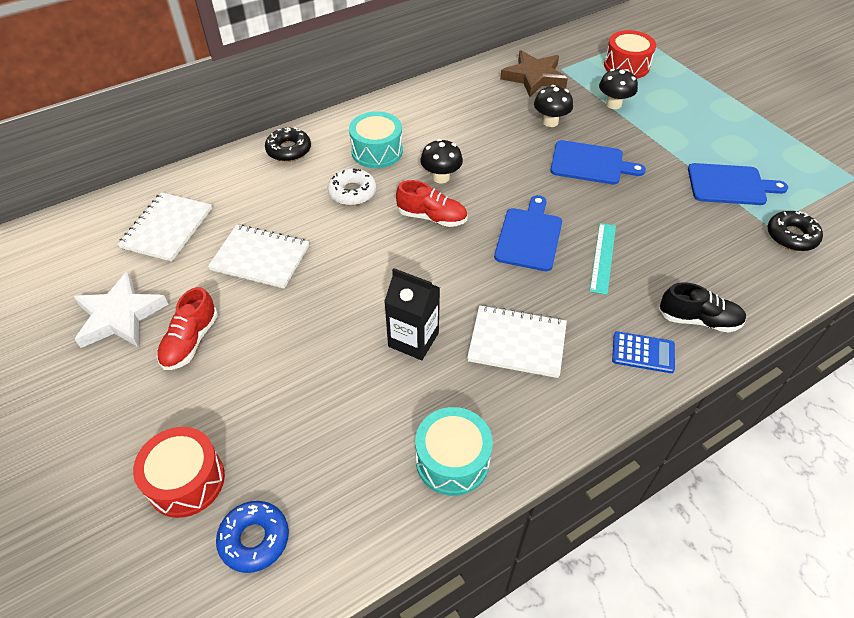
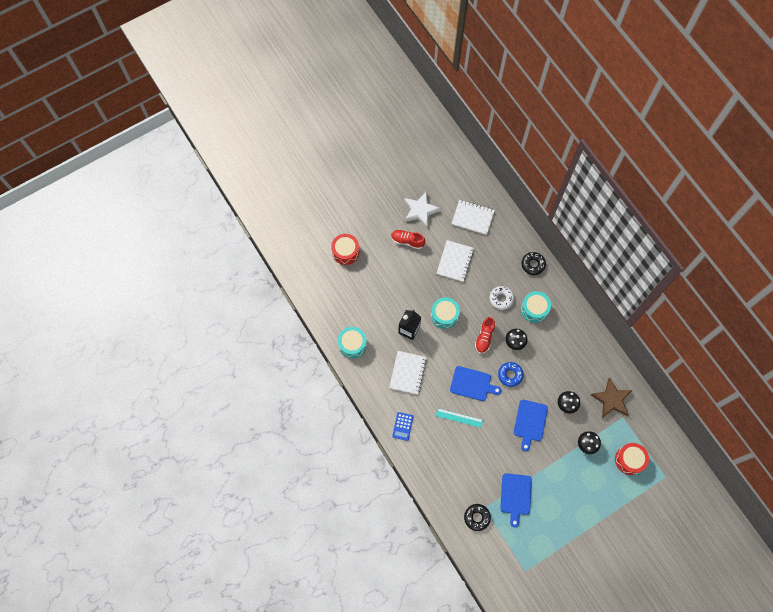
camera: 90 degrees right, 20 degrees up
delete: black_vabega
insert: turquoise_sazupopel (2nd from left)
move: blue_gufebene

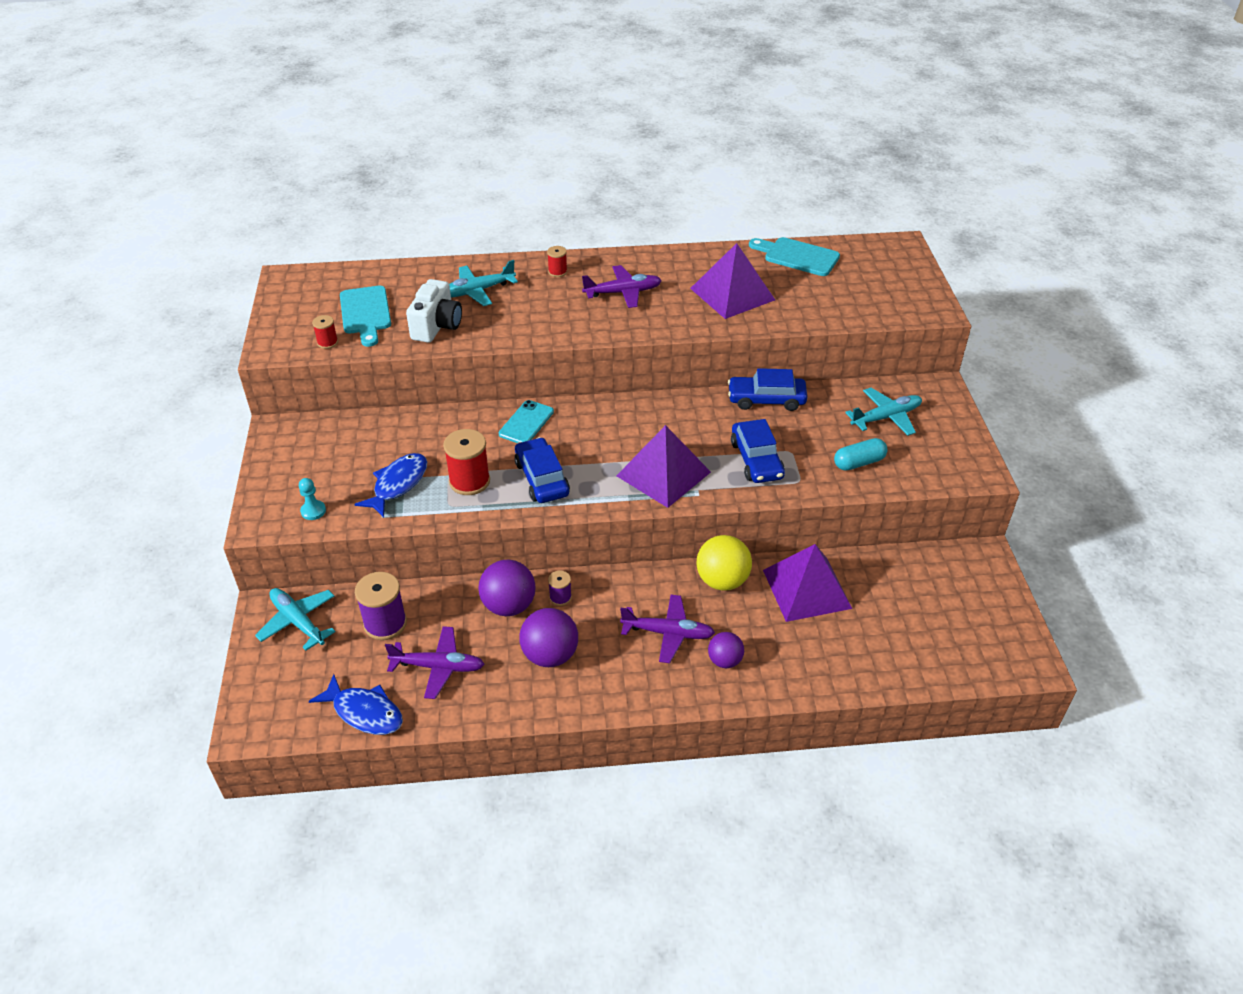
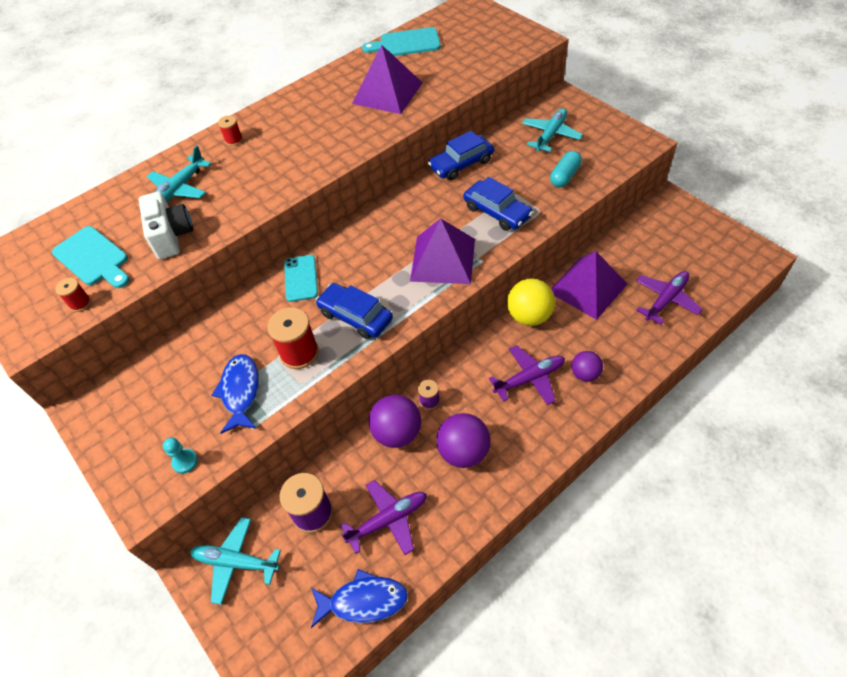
camera: 30 degrees left, 10 degrees up
move: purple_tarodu (2nd from left in the first image) to purple_tarodu (3rd from left)

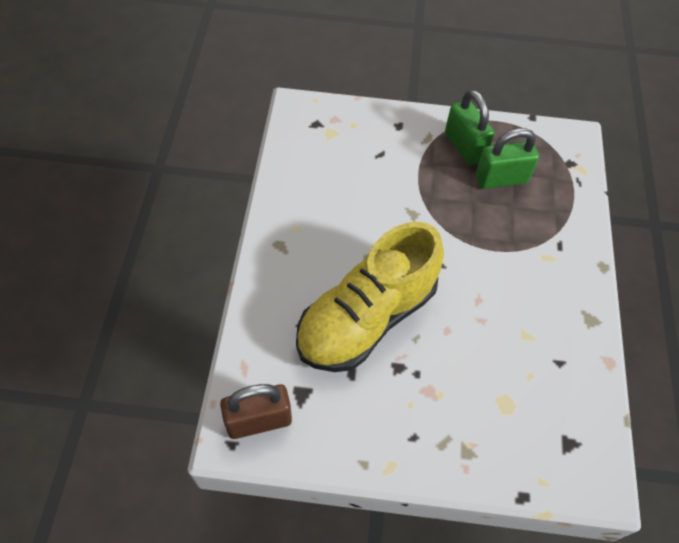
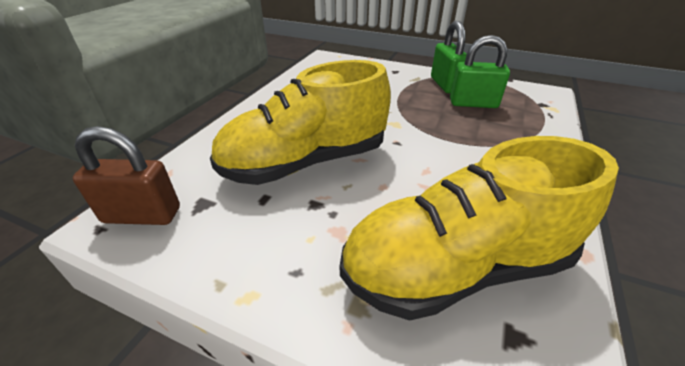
camera: 20 degrees right, 20 degrees down
insert: yellow_vabega (2nd from left)

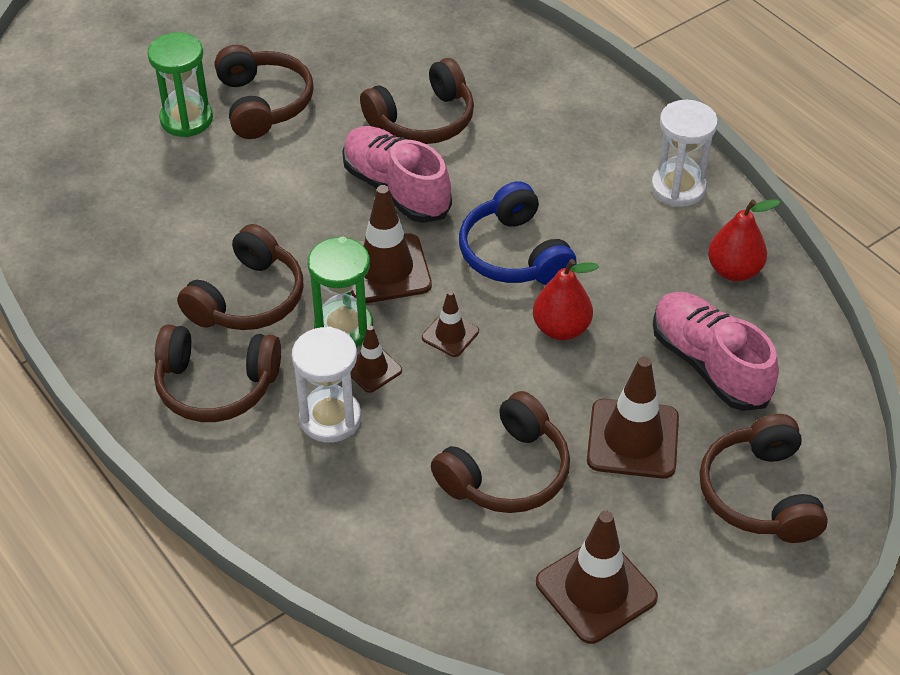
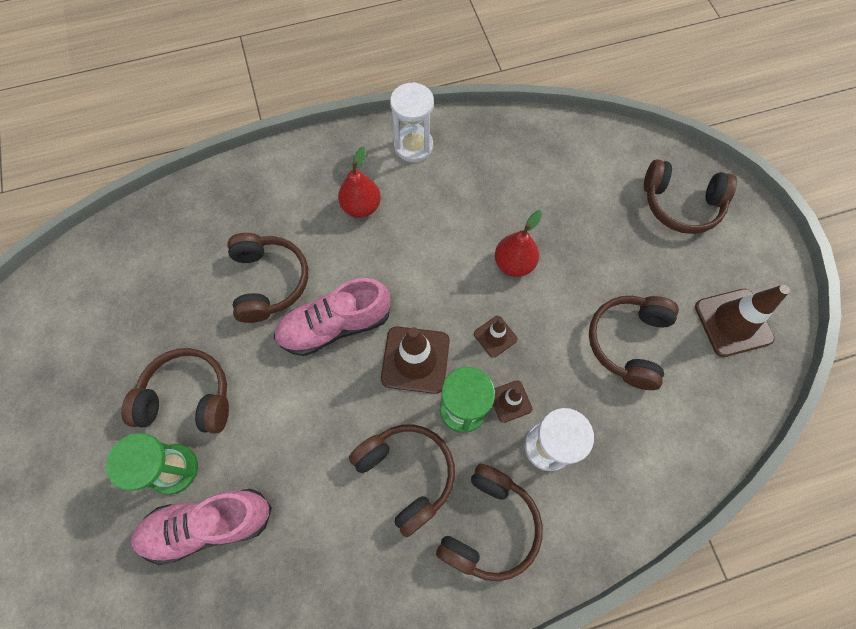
camera: 70 degrees left, 20 degrees up
delete: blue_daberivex; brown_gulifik (5th from left)
move: pink_vabega (2nd from left in the first image) to pink_vabega (1st from left); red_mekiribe (2nd from left in the first image) to red_mekiribe (1st from left)
rotate: brown_daberivex (5th from left) 135 degrees counterclockwise

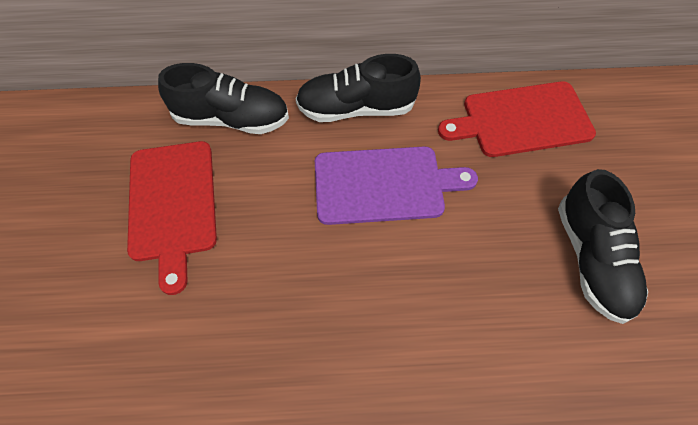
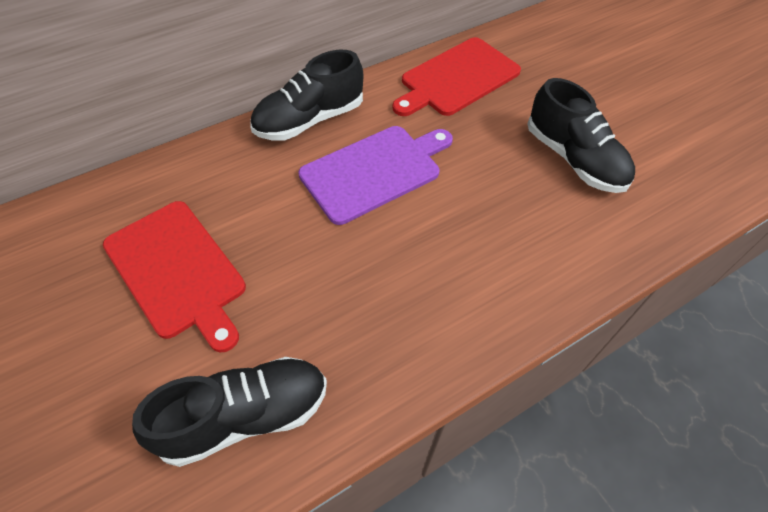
camera: 30 degrees left, 5 degrees down
move: black_vabega (1st from left)

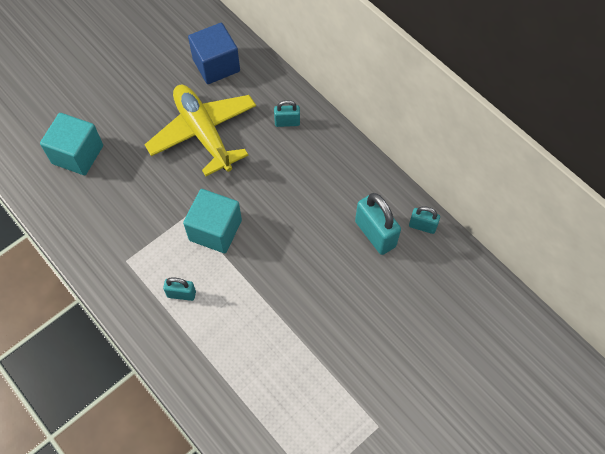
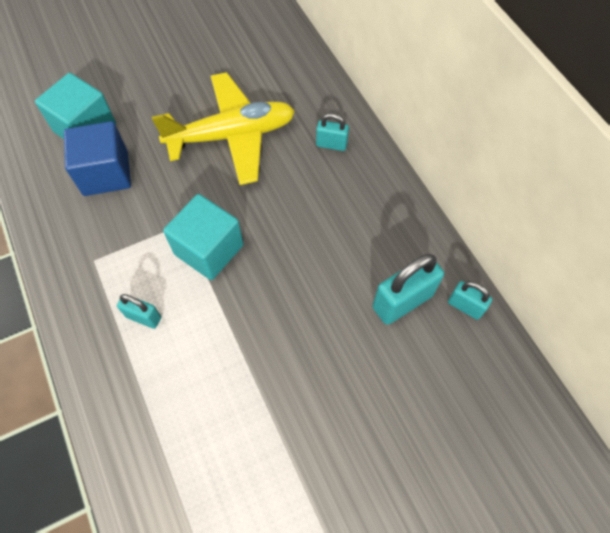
camera: 15 degrees right, 0 degrees up
move: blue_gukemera
rotate: yellow_tarodu 90 degrees clockwise; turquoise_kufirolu (3rd from left) 75 degrees clockwise

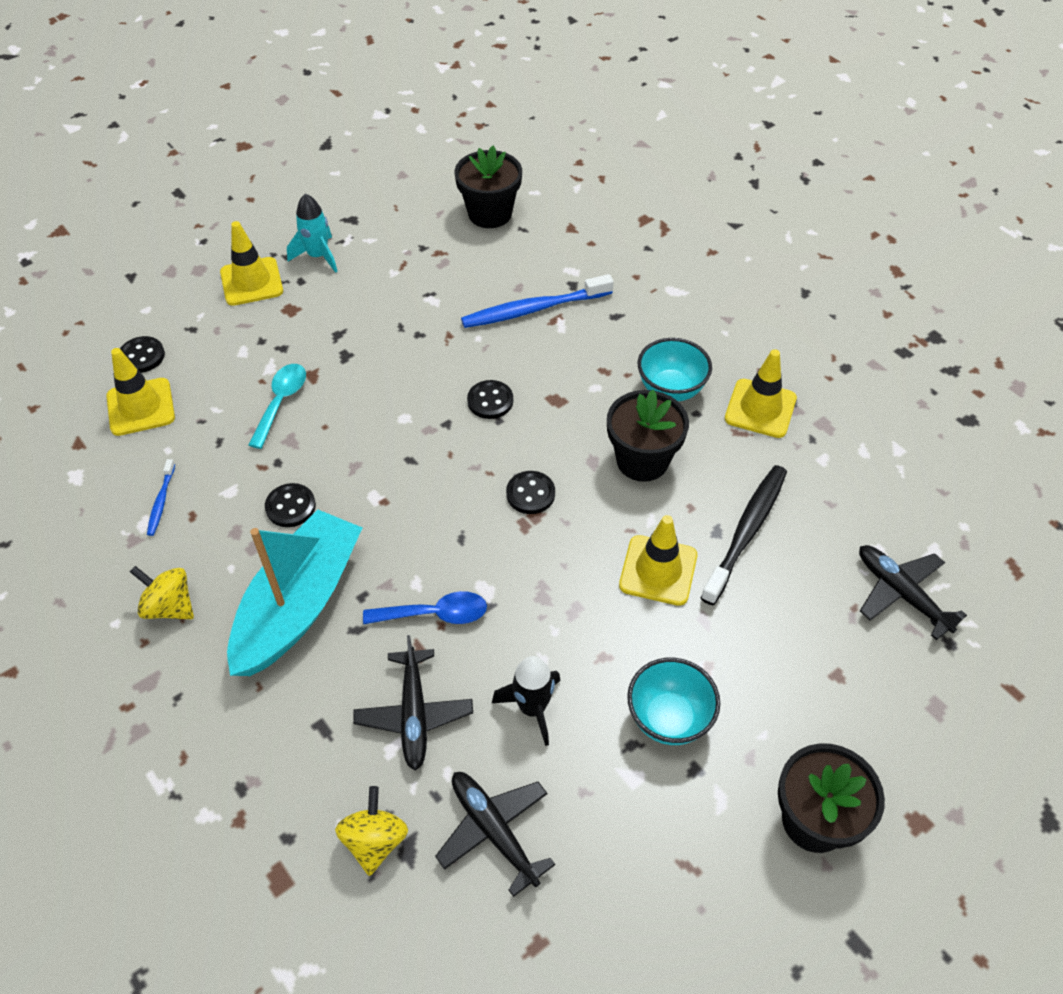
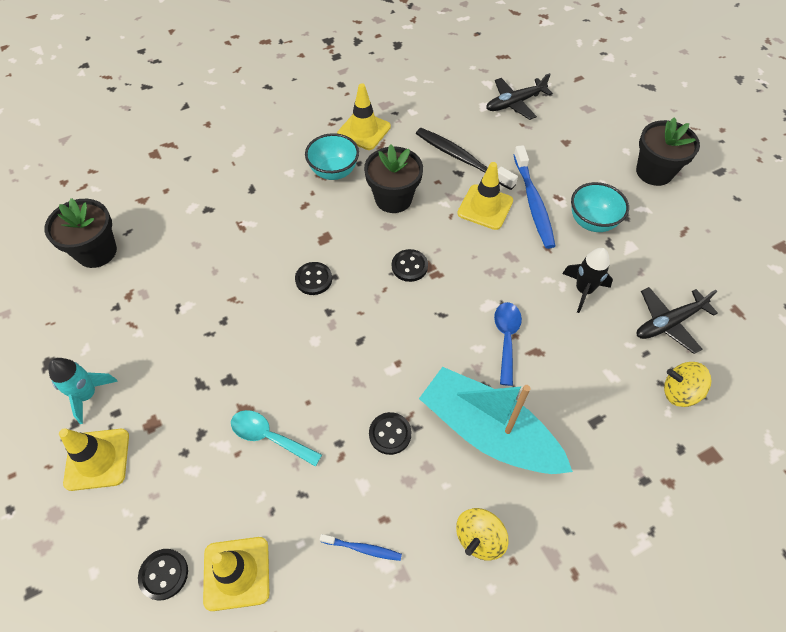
camera: 80 degrees left, 5 degrees up
delete: black_tarodu (1st from left)
move: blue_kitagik (2nd from left)

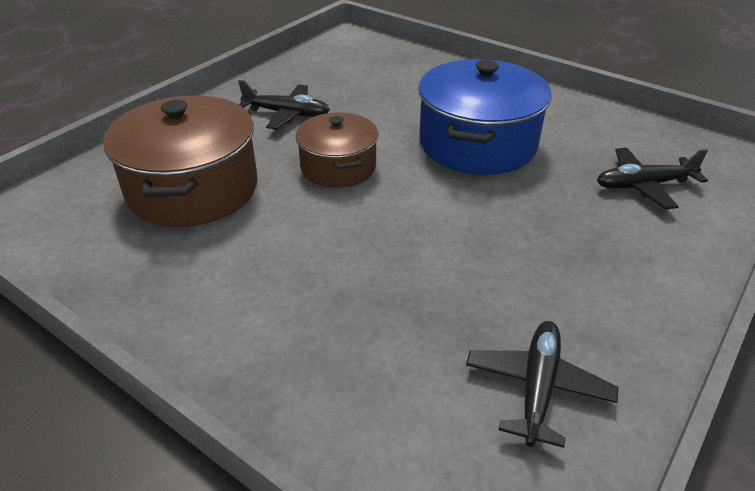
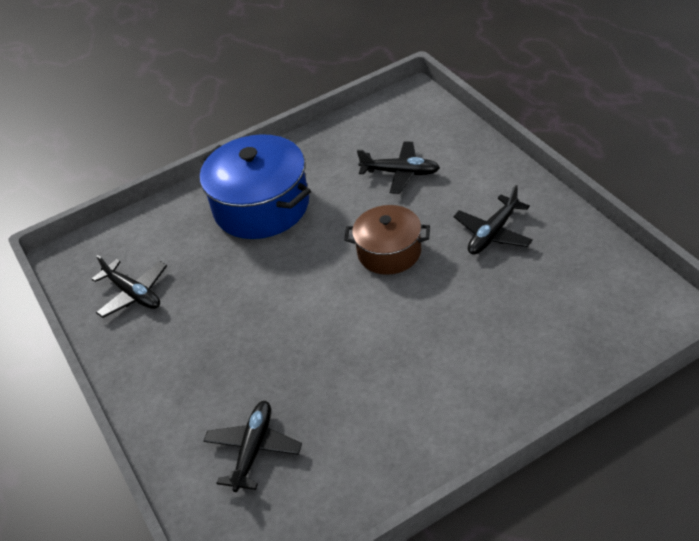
camera: 120 degrees right, 5 degrees up
move: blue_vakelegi
replace: brown_vakelegi (1st from left) to black_tarodu (3rd from left)

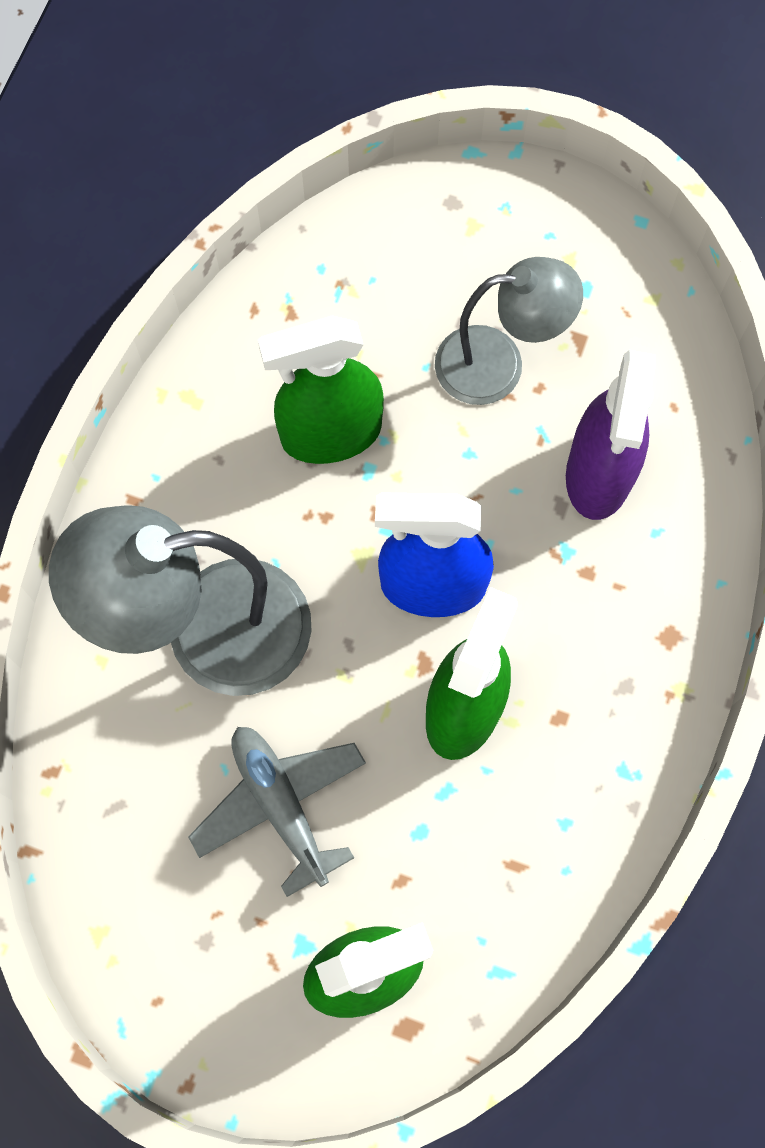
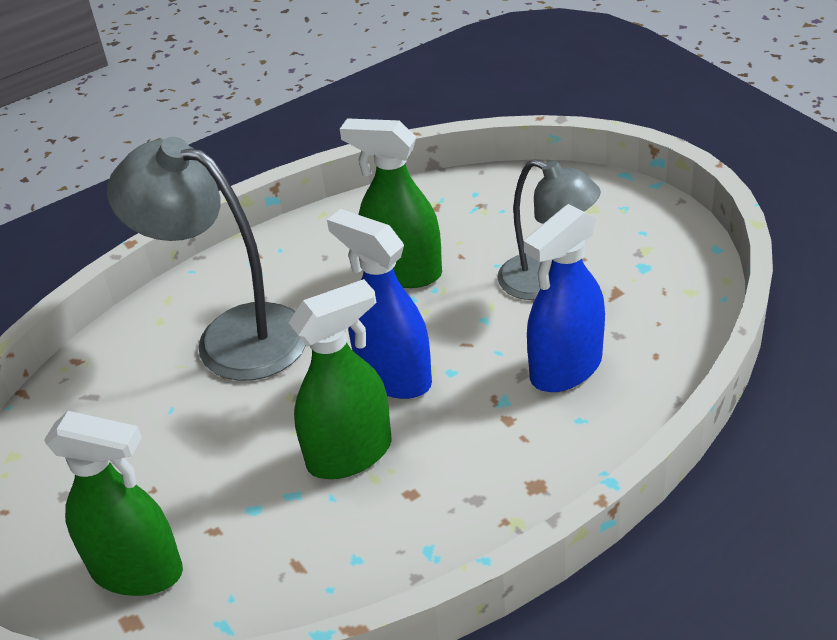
camera: 40 degrees right, 30 degrees down
delete: grey_tarodu
recolor: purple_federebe to blue_federebe (2nd from left)

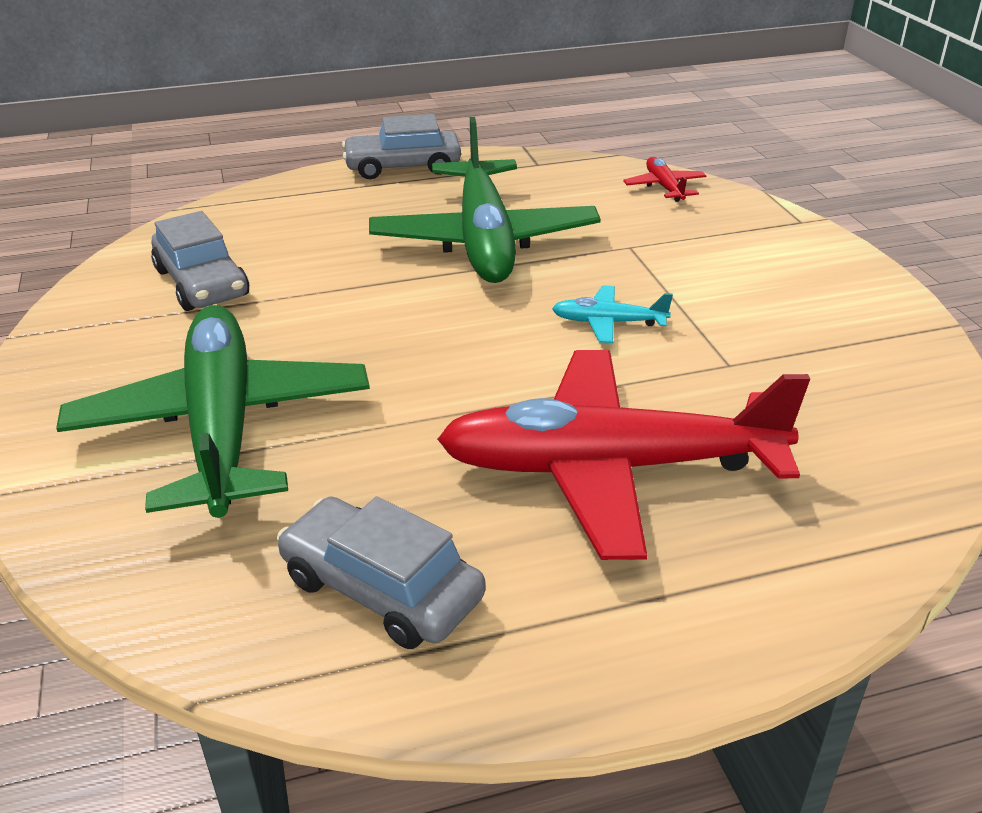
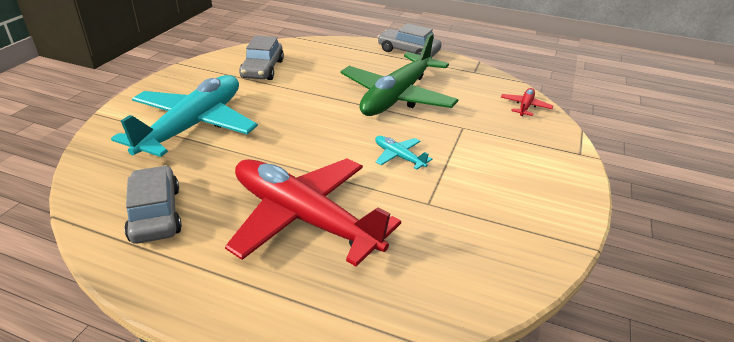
camera: 35 degrees right, 0 degrees up
recolor: green_tarodu (1st from left) to turquoise_tarodu (1st from left)

